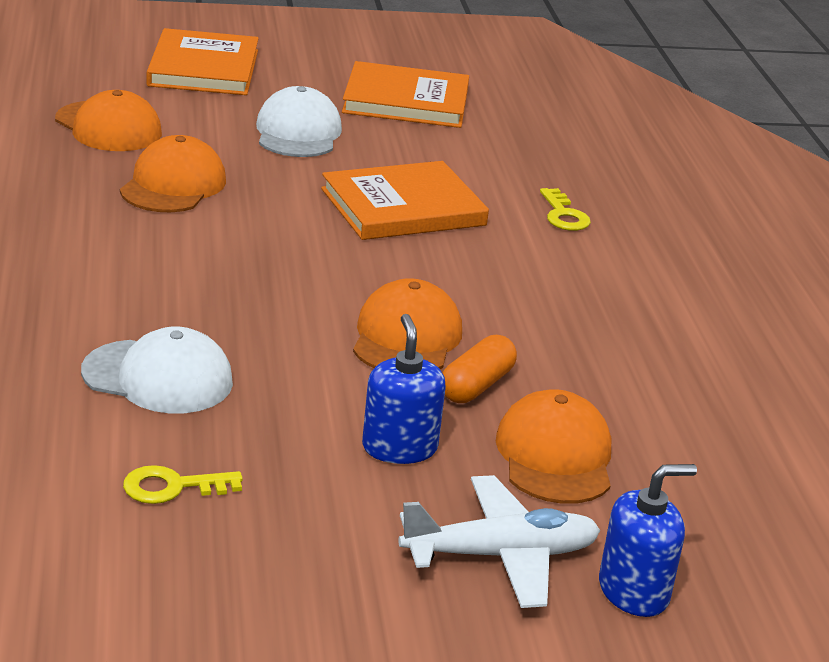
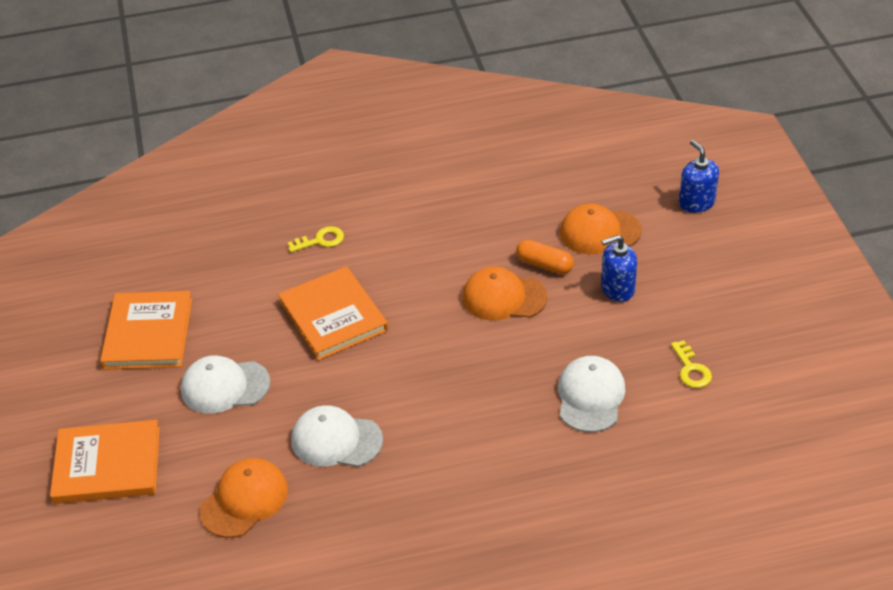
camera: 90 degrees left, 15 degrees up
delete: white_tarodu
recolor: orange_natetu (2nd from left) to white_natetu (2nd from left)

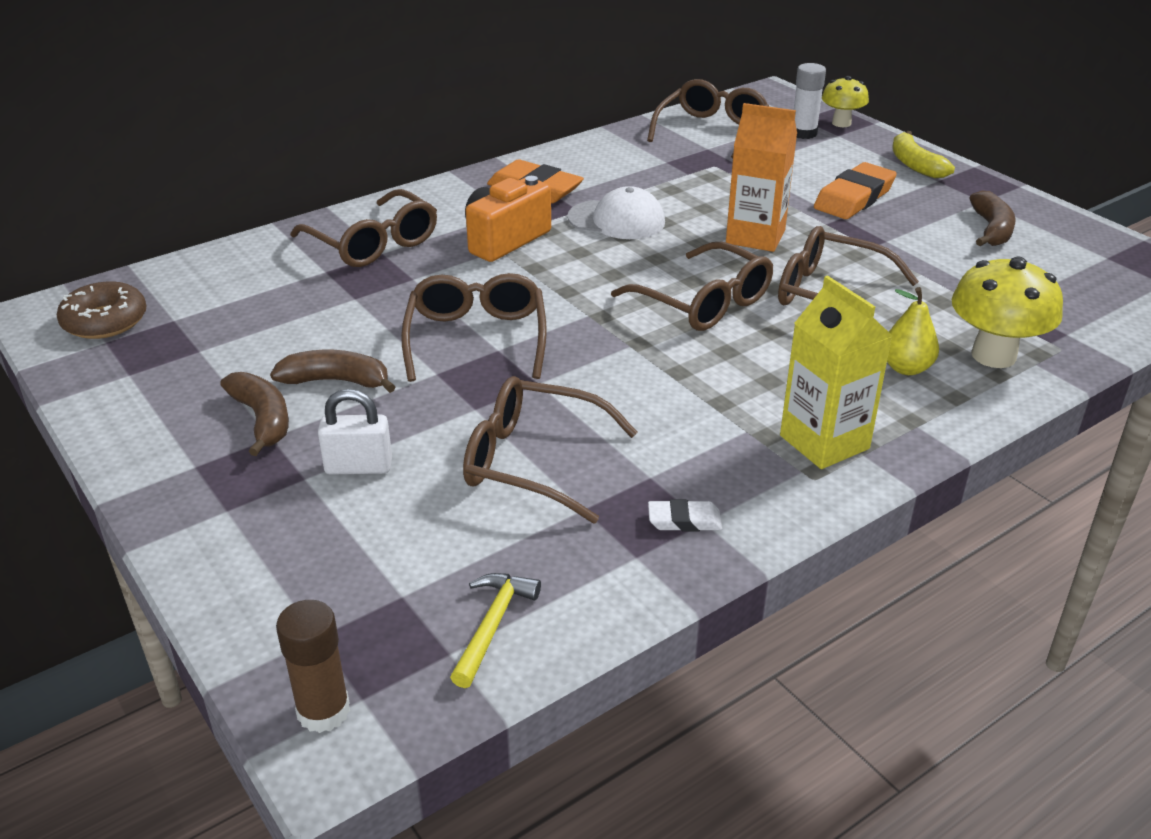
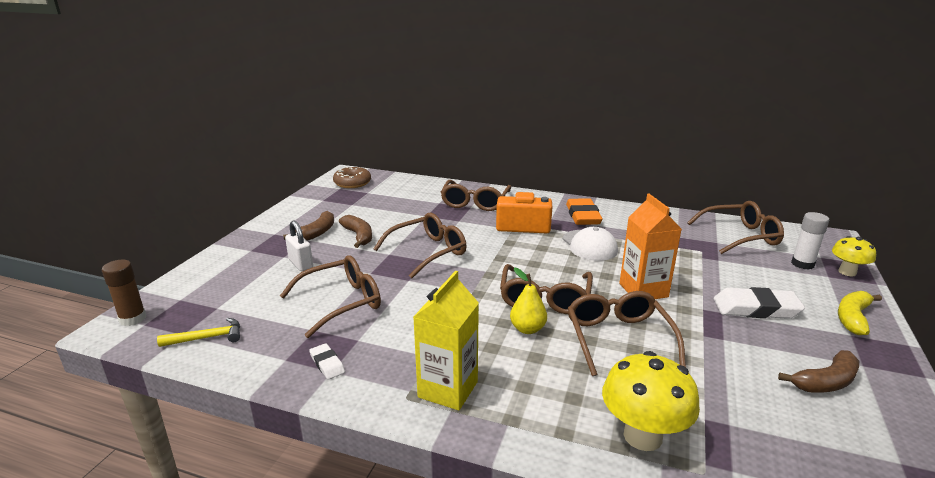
camera: 55 degrees right, 10 degrees down
move: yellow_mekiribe
recolor: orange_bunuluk (2nd from left) to white_bunuluk (2nd from left)
rotate: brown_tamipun (3rd from left in the first image) 75 degrees clockwise

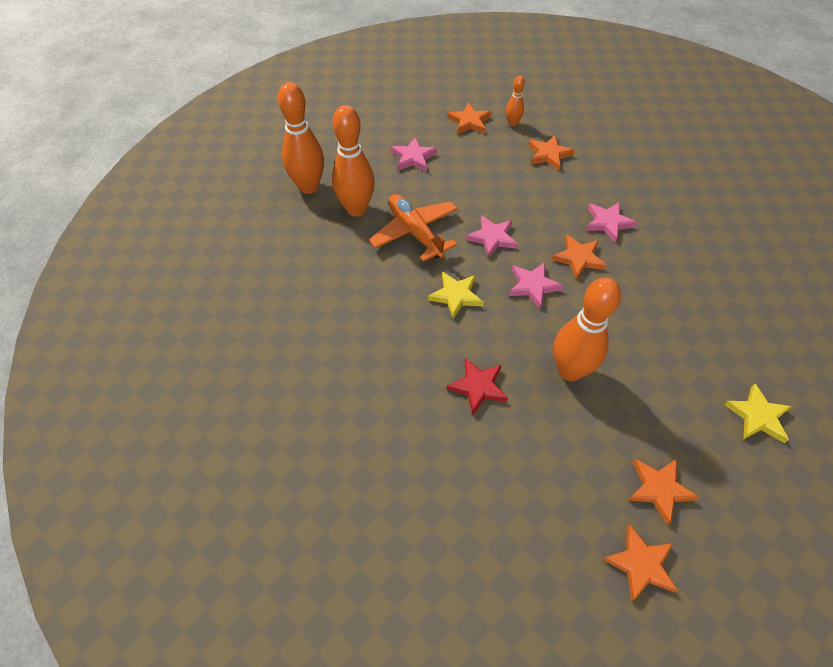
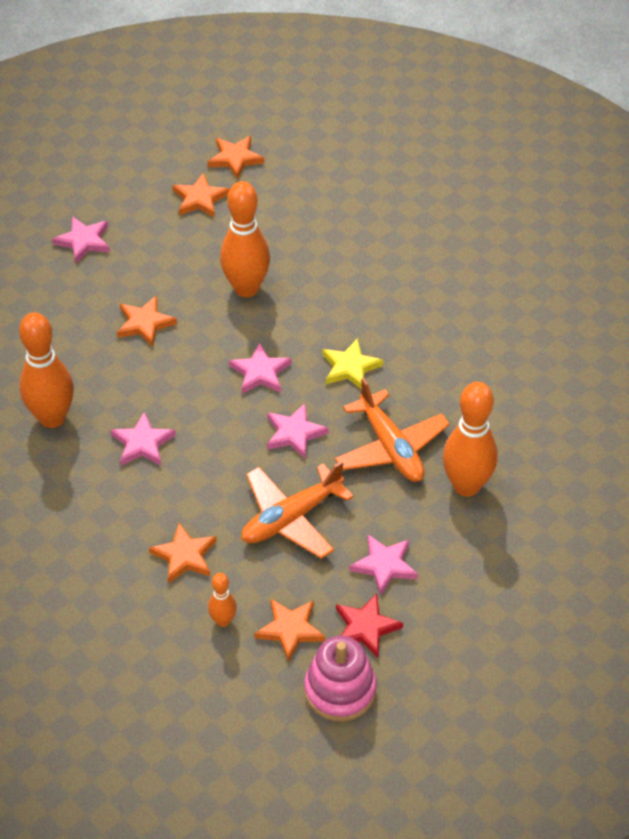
camera: 175 degrees left, 5 degrees down
insert: orange_tarodu (1st from left); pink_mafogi
move: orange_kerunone (1st from left); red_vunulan; orange_vunulan (3rd from left in the first image) to orange_vunulan (1st from left)
recolor: yellow_vunulan (2nd from left) to pink_vunulan (1st from left)

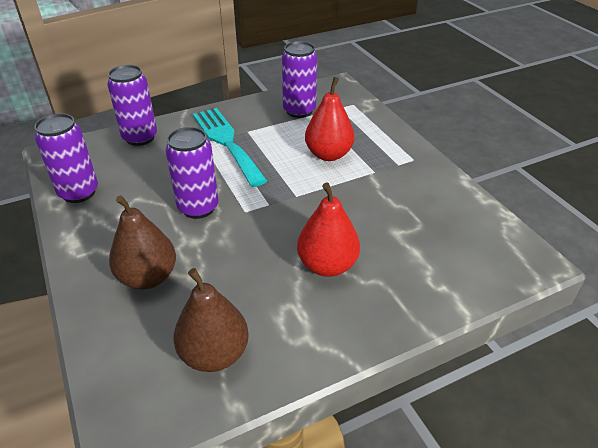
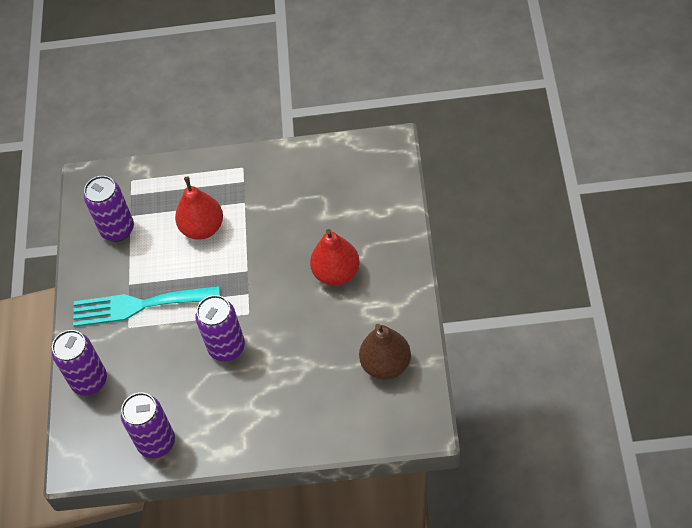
camera: 60 degrees left, 15 degrees up
delete: brown_mekiribe (1st from left)

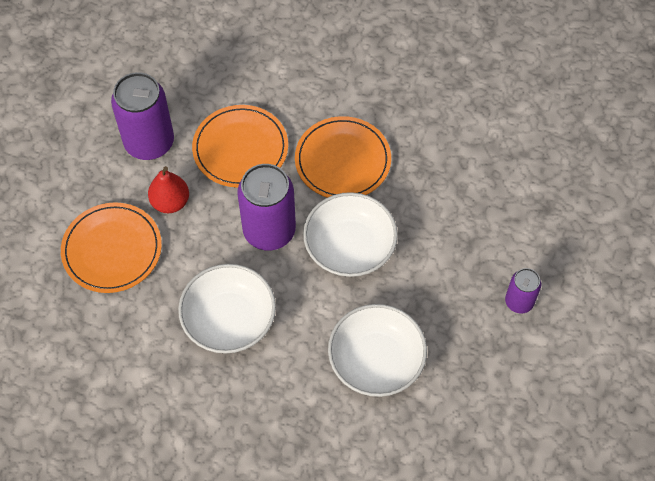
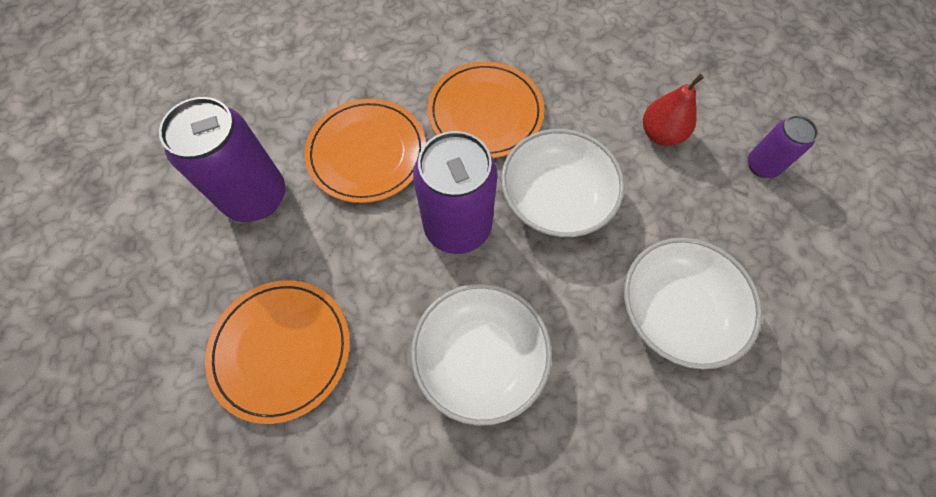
camera: 30 degrees left, 5 degrees up
move: red_mekiribe

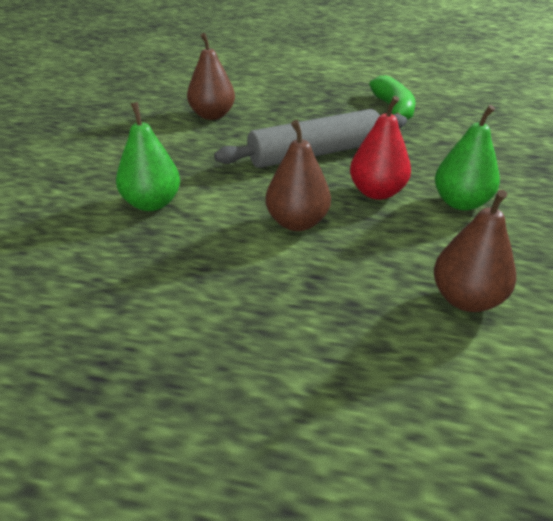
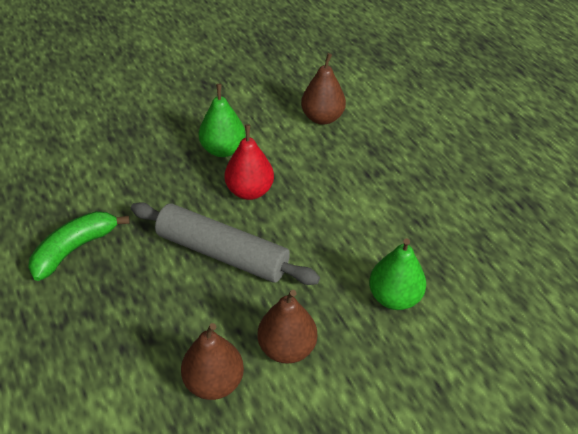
camera: 130 degrees left, 10 degrees up
move: brown_mekiribe (2nd from left)

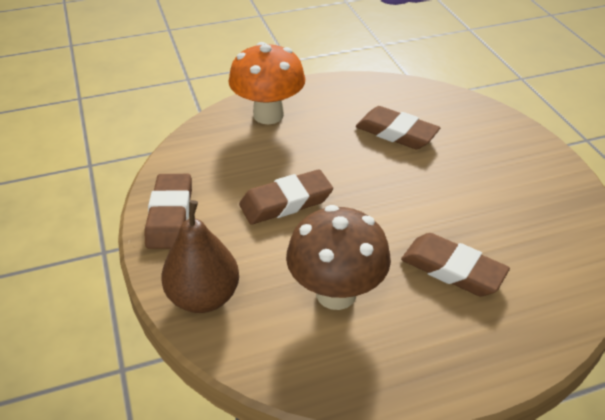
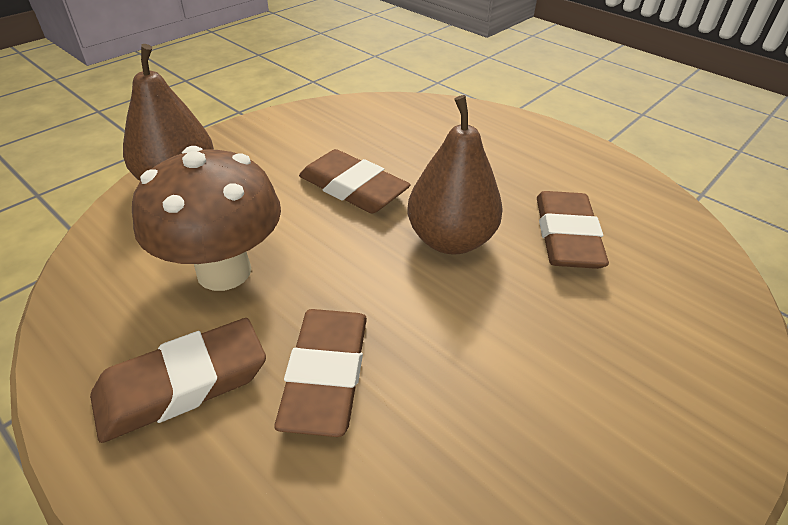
camera: 60 degrees right, 0 degrees up
delete: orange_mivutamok
insert: brown_mekiribe (2nd from left)
move: brown_bunuluk (1st from left)

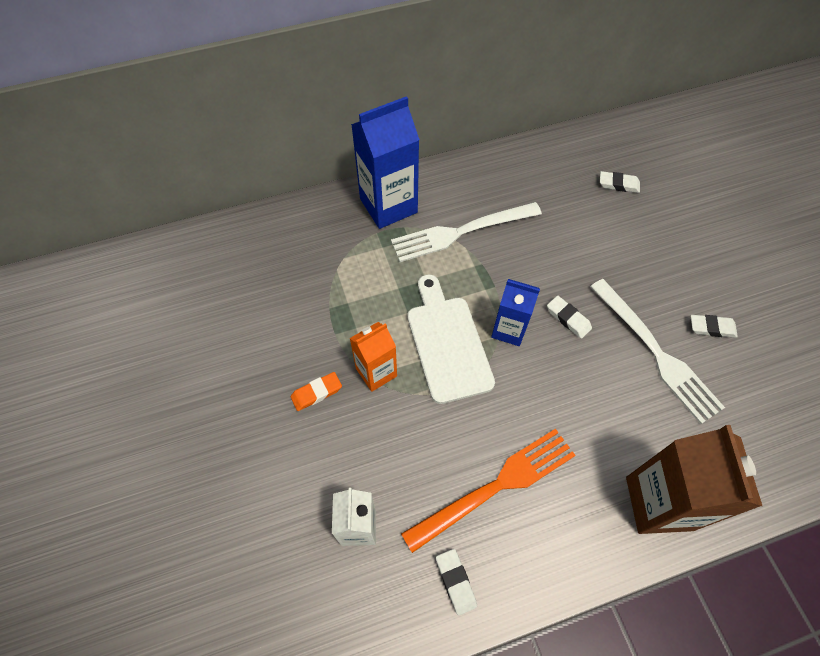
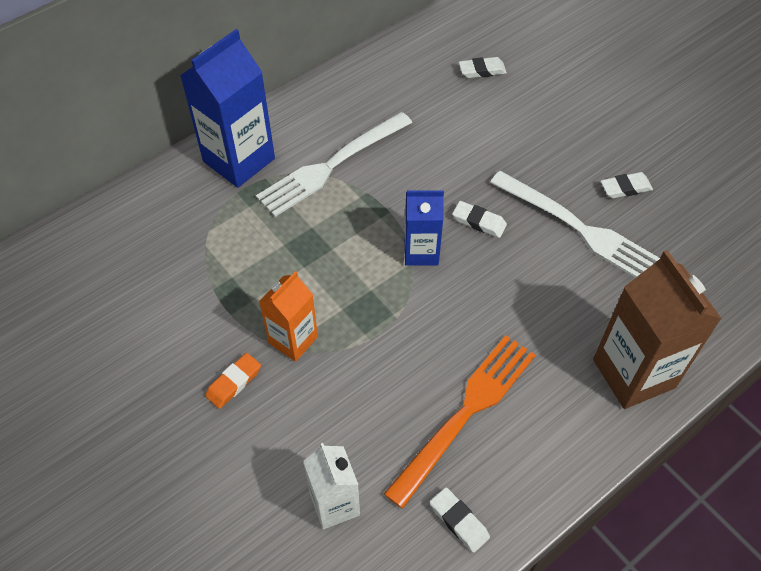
camera: 20 degrees left, 5 degrees down
delete: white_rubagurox

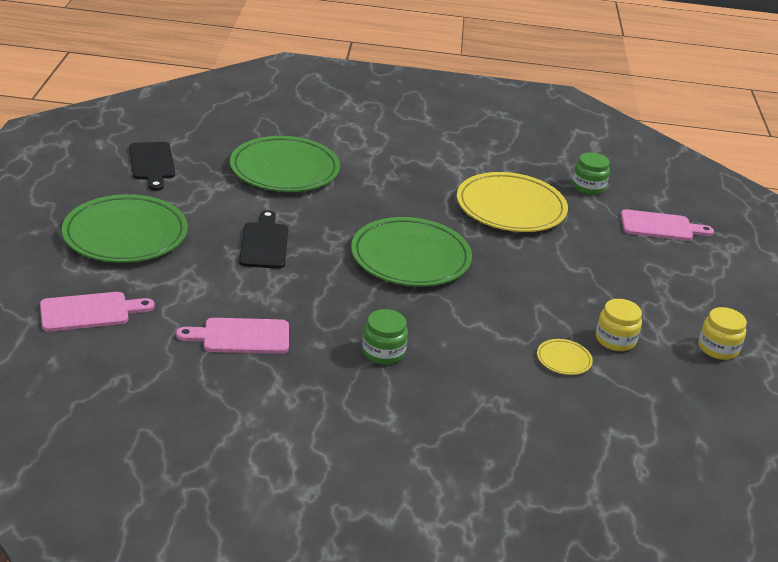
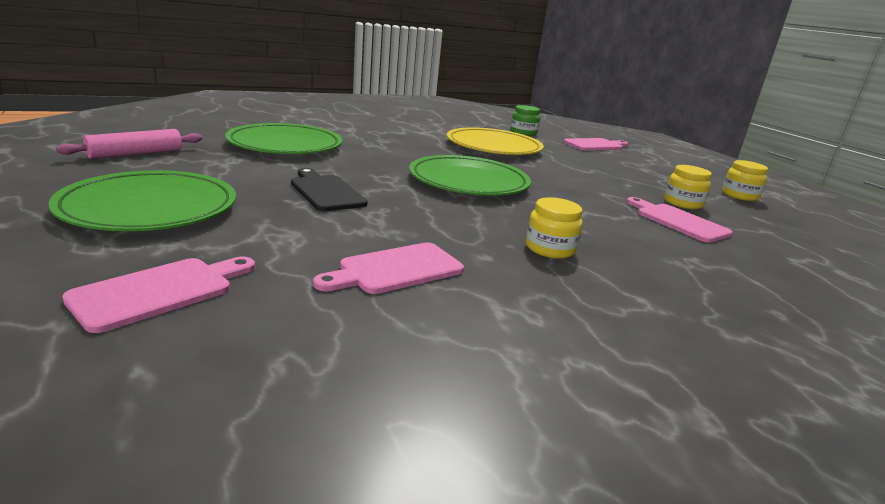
camera: 30 degrees left, 10 degrees down
replace: black_rubagurox (1st from left) to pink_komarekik; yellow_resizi (2nd from left) to pink_rubagurox (4th from left)
recolor: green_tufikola (1st from left) to yellow_tufikola (1st from left)

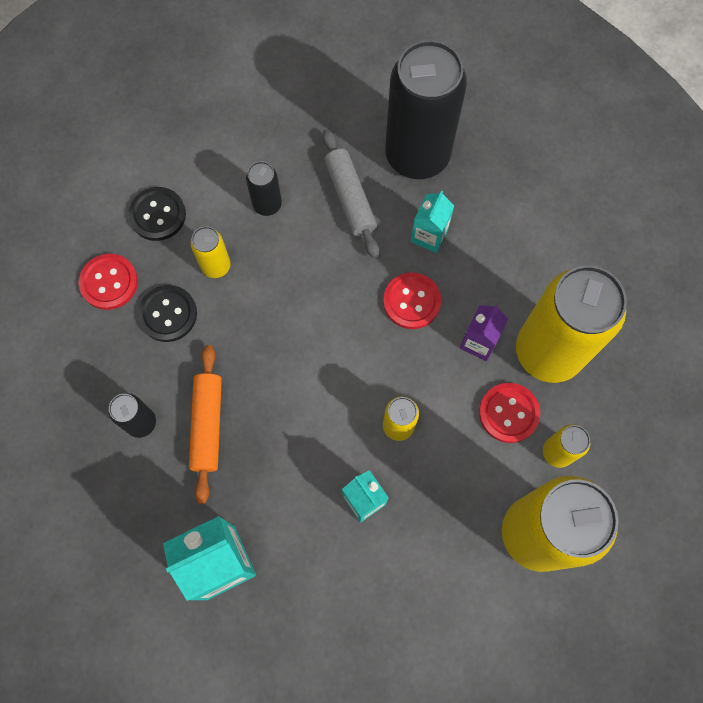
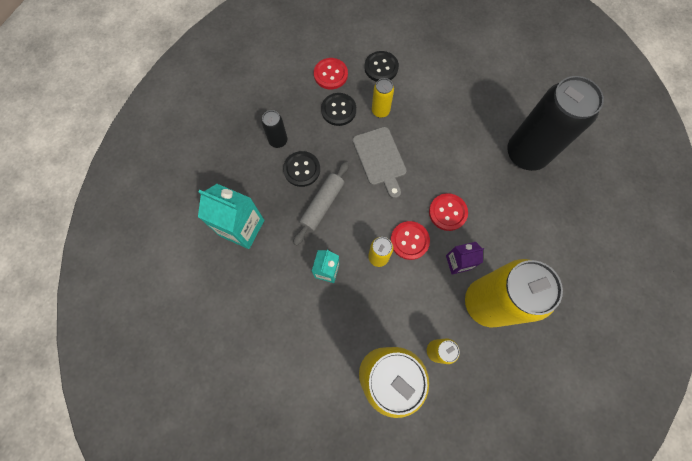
camera: 50 degrees right, 0 degrees up
delete: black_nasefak (2nd from left); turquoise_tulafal (3rd from left)
insert: grey_rubagurox
move: grey_komarekik; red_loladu (3rd from left in the first image) to red_loladu (2nd from left)
replace: orange_komarekik to black_loladu (1st from left)

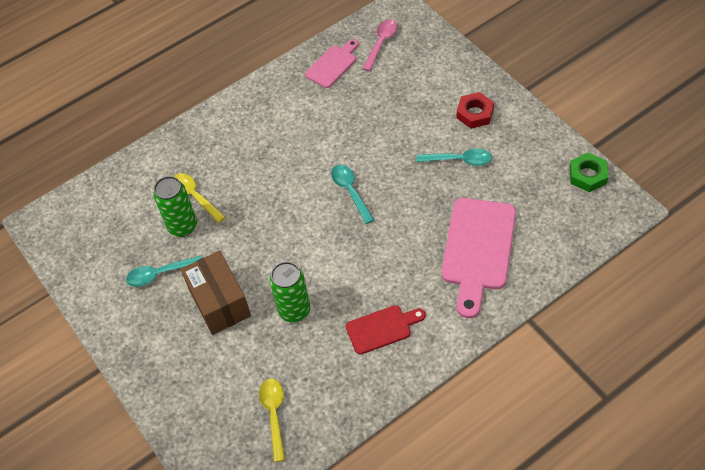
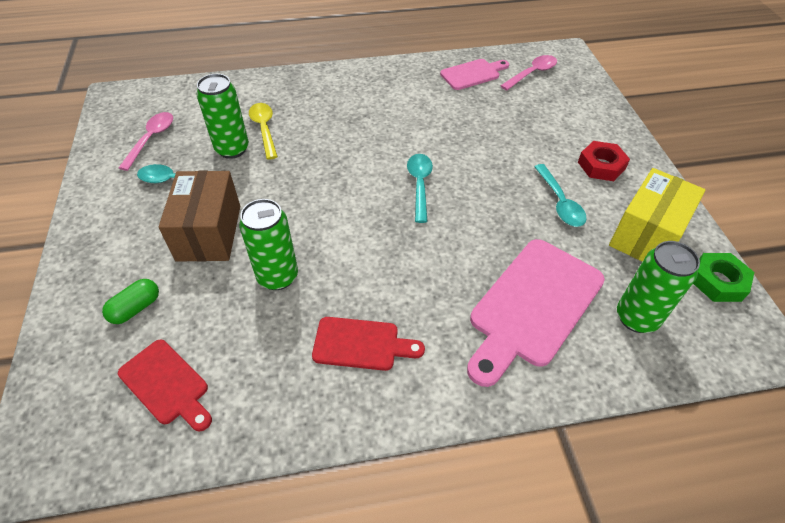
camera: 20 degrees right, 5 degrees down
insert: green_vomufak; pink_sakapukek (1st from left); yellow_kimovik; green_nasefak (3rd from left)
replace: yellow_sakapukek (2nd from left) to red_rubagurox (1st from left)
rotate: turquoise_sakapukek (3rd from left) 45 degrees clockwise

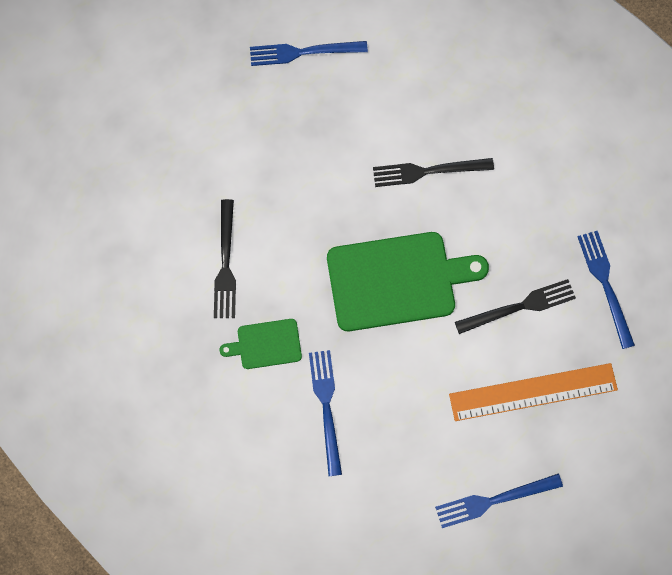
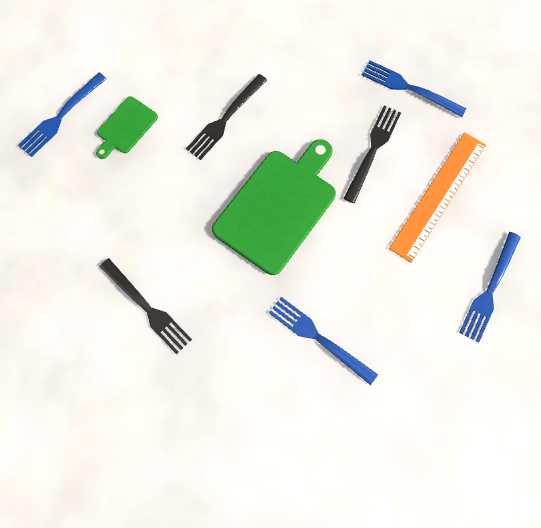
camera: 45 degrees left, 0 degrees up
move: green_rubagurox (1st from left)

